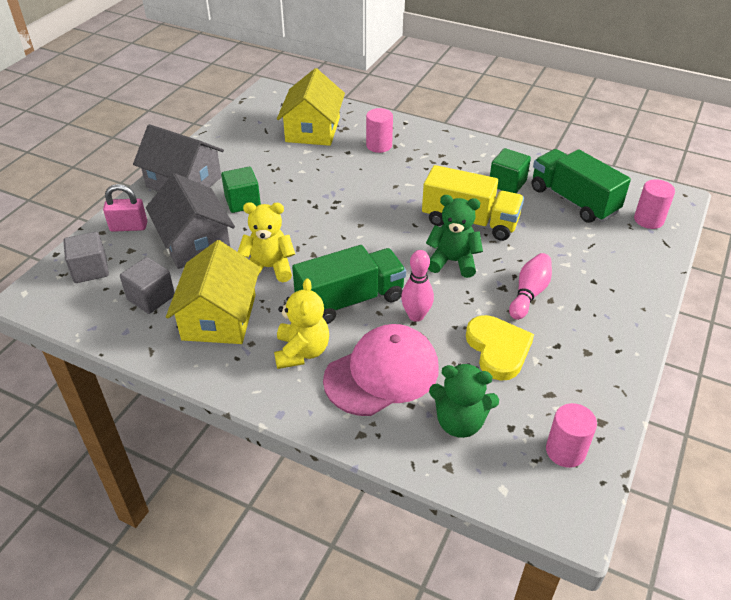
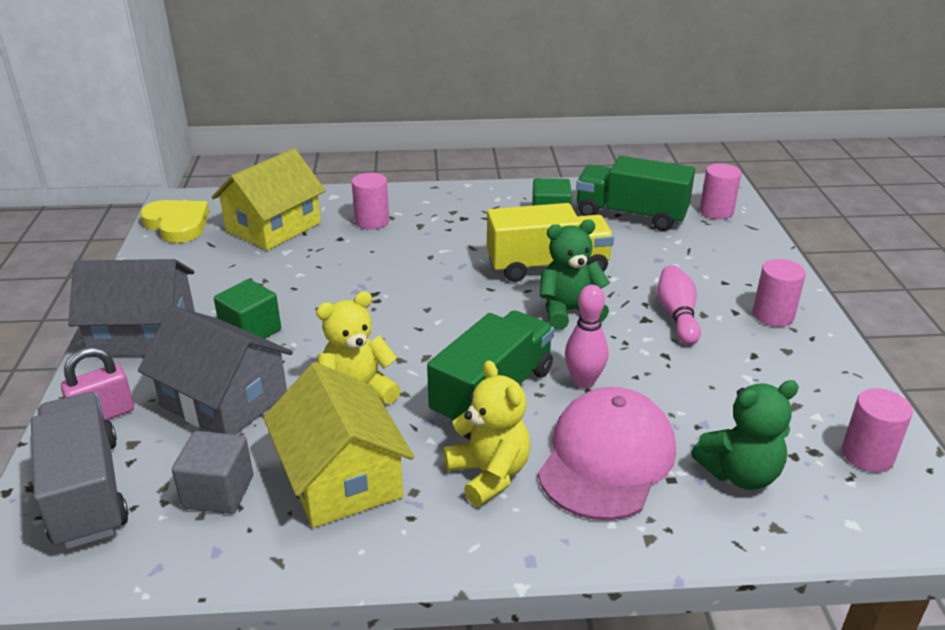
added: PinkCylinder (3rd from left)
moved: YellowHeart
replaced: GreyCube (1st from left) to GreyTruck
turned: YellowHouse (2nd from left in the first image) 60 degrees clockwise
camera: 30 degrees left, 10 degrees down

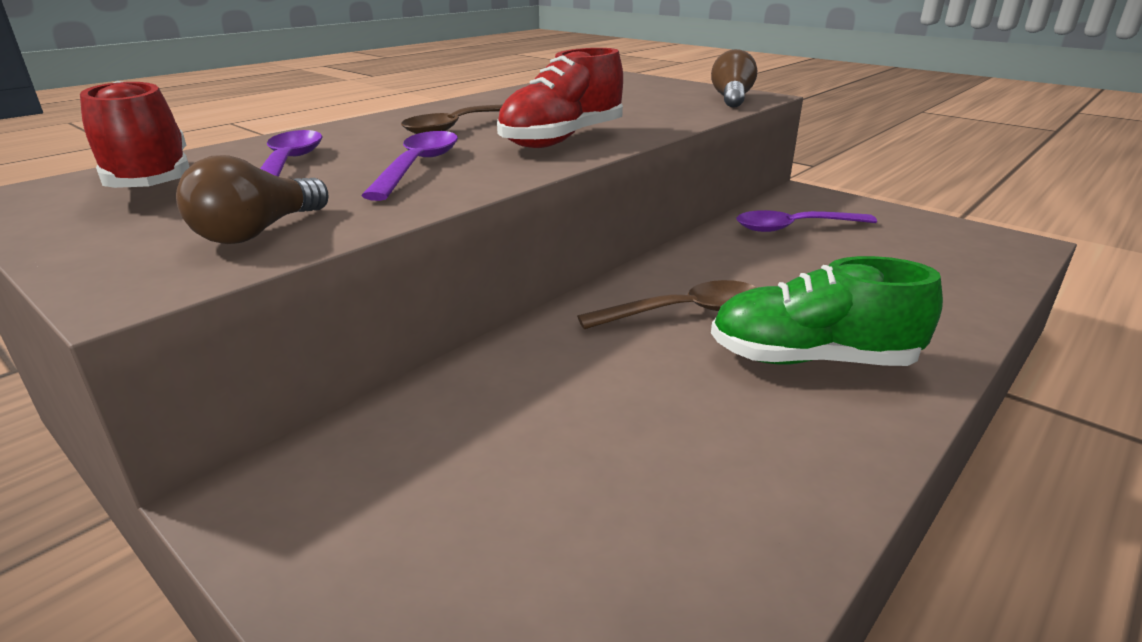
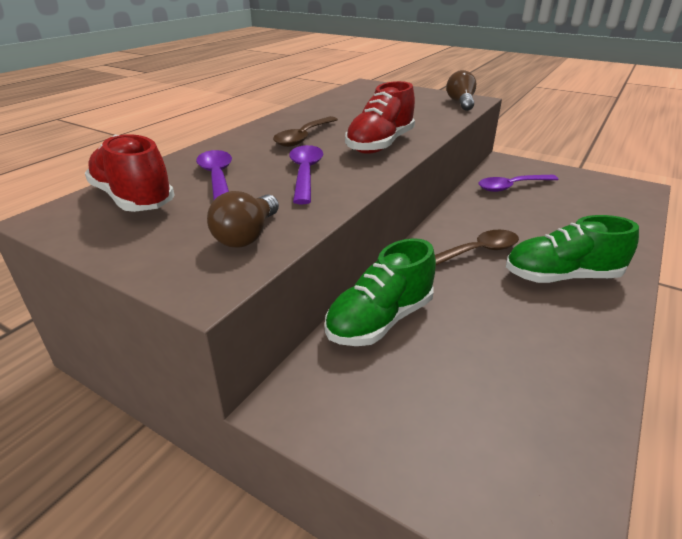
added: GreenShoe (1st from left)
camera: 10 degrees left, 5 degrees up

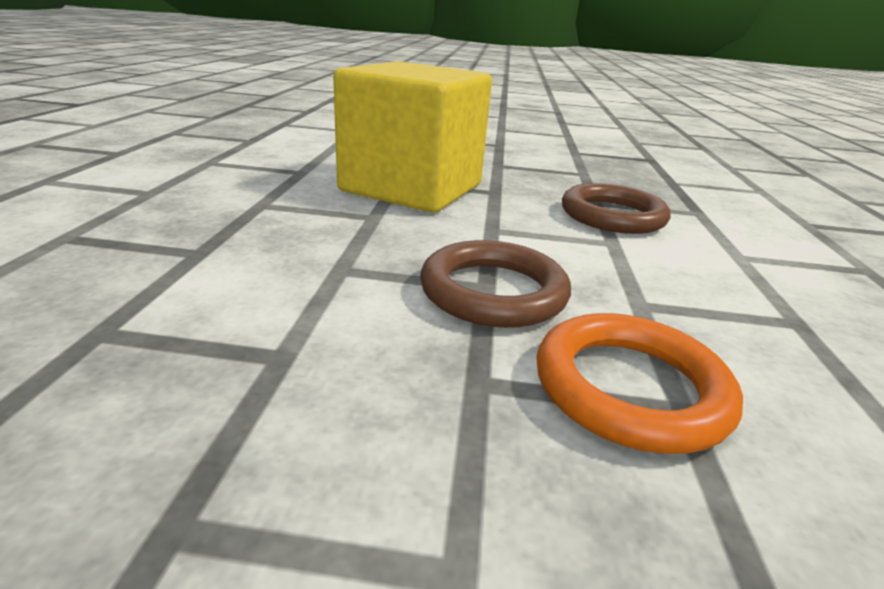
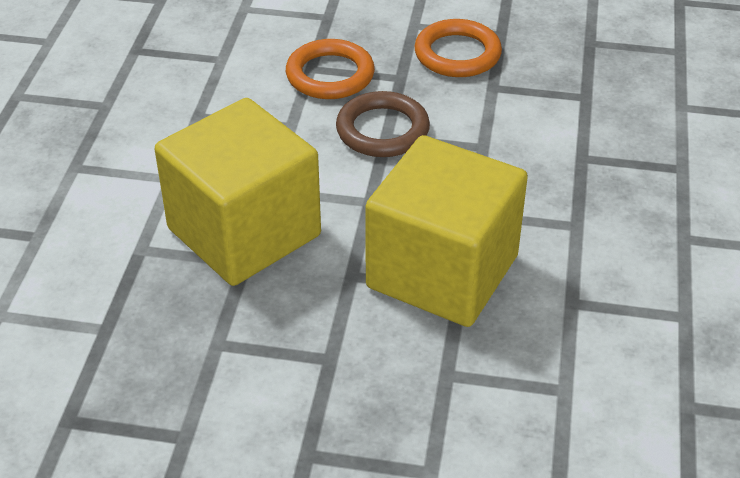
added: OrangeRing (2nd from left)
replaced: BrownRing (2nd from left) to YellowCube (1st from left)
camera: 175 degrees left, 15 degrees up

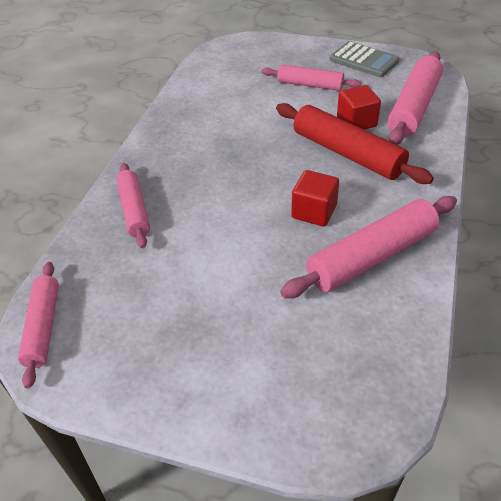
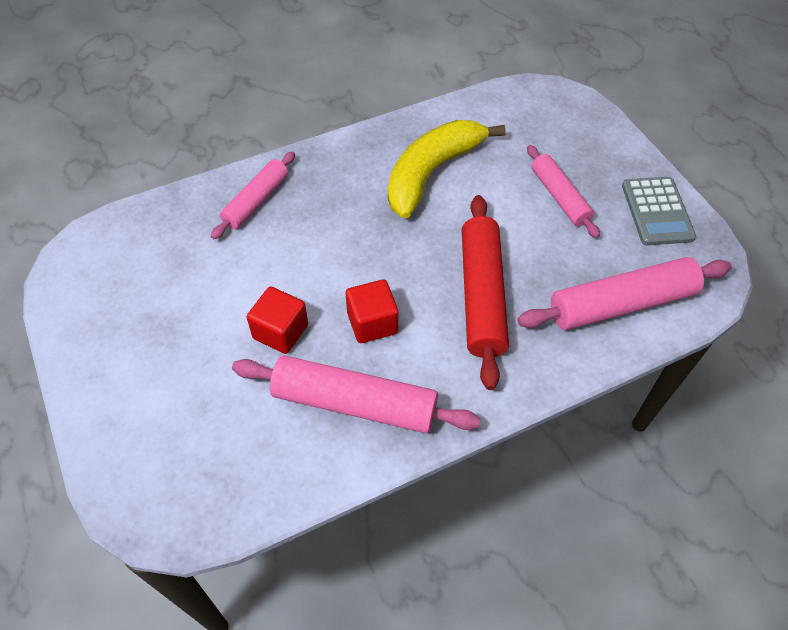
removed: PinkRollingPin (1st from left)
added: YellowBanana
moved: RedCube (2nd from left in the first image) to RedCube (1st from left)
camera: 45 degrees right, 10 degrees up

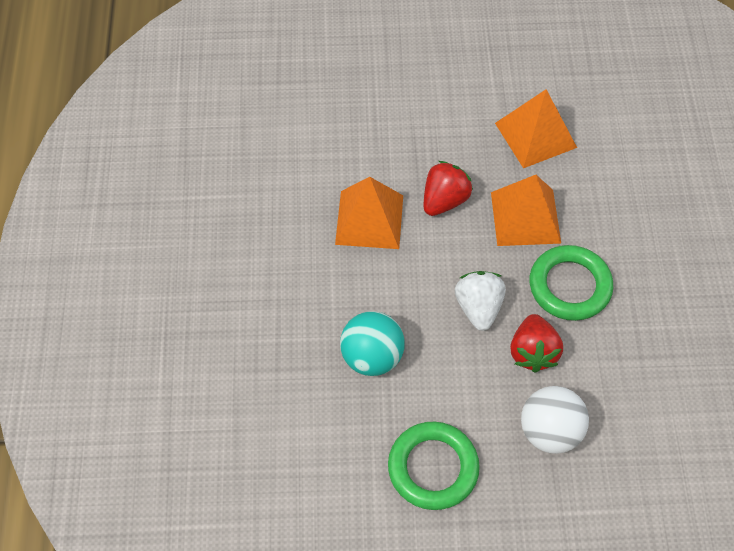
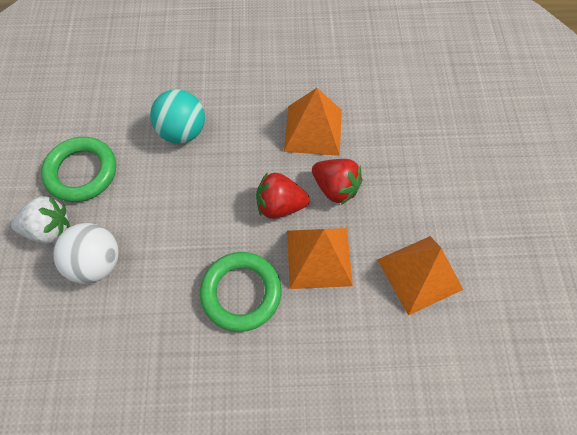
moved: WhiteStrawberry; RedStrawberry (2nd from left in the first image) to RedStrawberry (1st from left)
camera: 90 degrees right, 5 degrees up

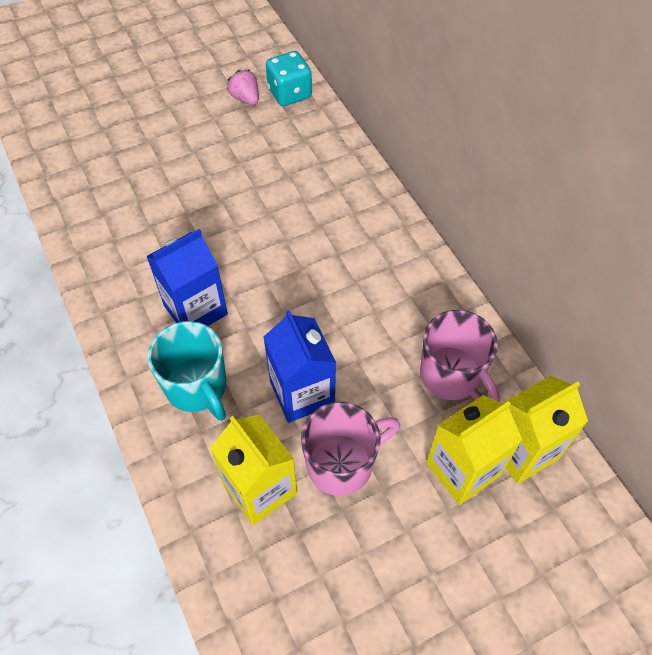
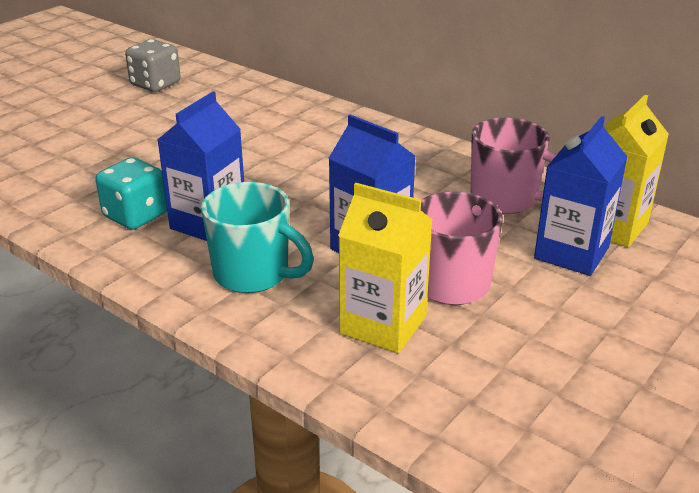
moved: TurquoiseDice
replaced: PinkStrawberry to GreyDice
recoloured: YellowCarton (2nd from left) to BlueCarton (3rd from left)
camera: 25 degrees left, 25 degrees down

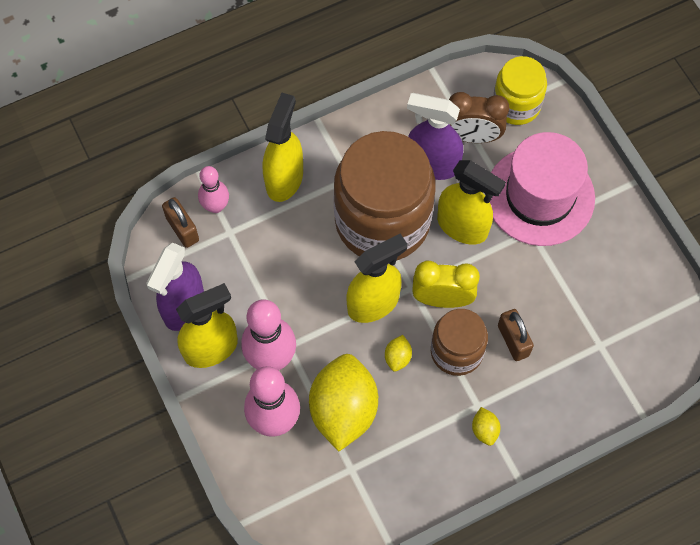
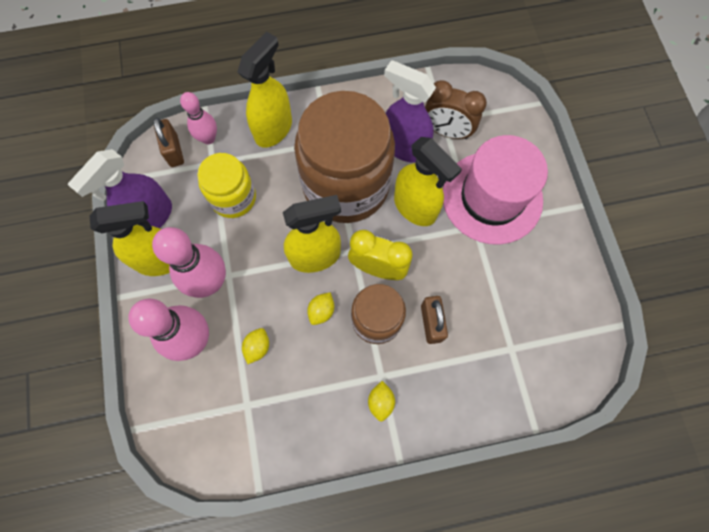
moved: YellowJar
resized: YellowLemon (1st from left) x0.40
camera: 15 degrees right, 5 degrees up

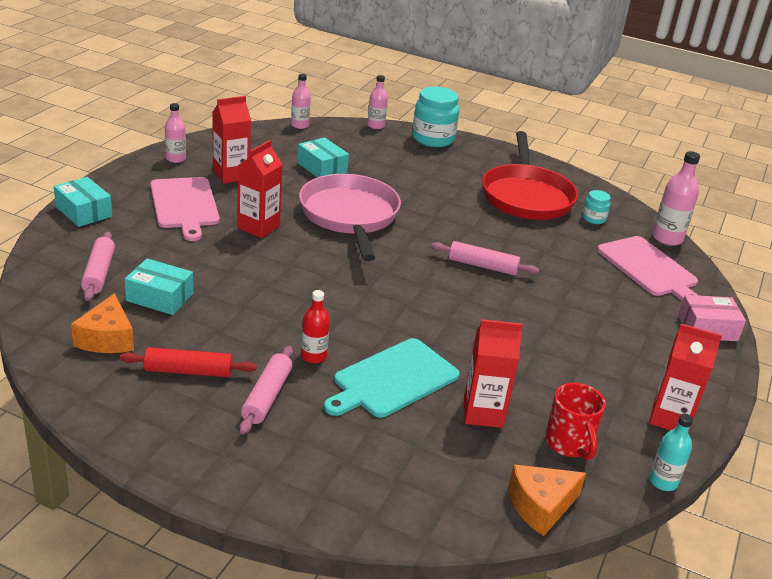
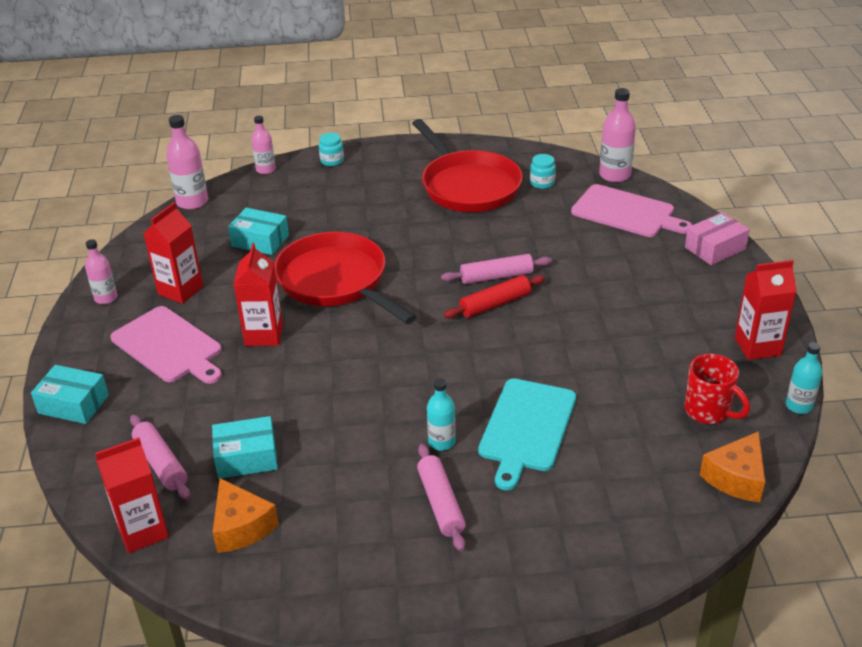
moved: RedCarton (3rd from left in the first image) to RedCarton (1st from left); RedRollingPin
recoloured: PinkPan to RedPan (1st from left); RedBottle to TurquoiseBottle (1st from left)
resized: PinkBottle (2nd from left) x1.55; TurquoiseJar (1st from left) x0.50
camera: 25 degrees left, 5 degrees up

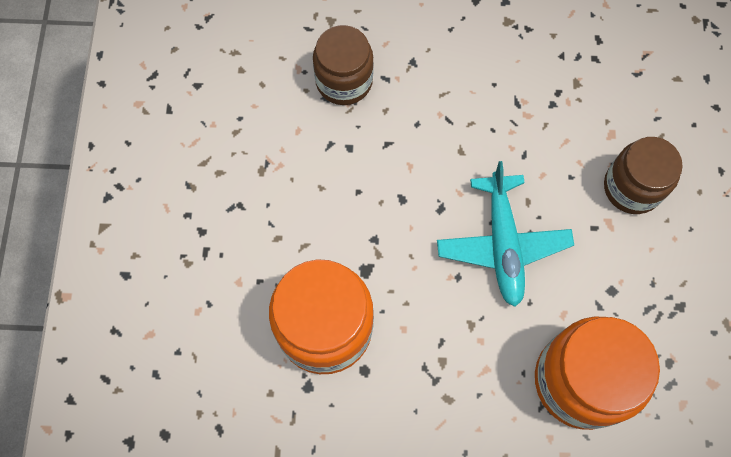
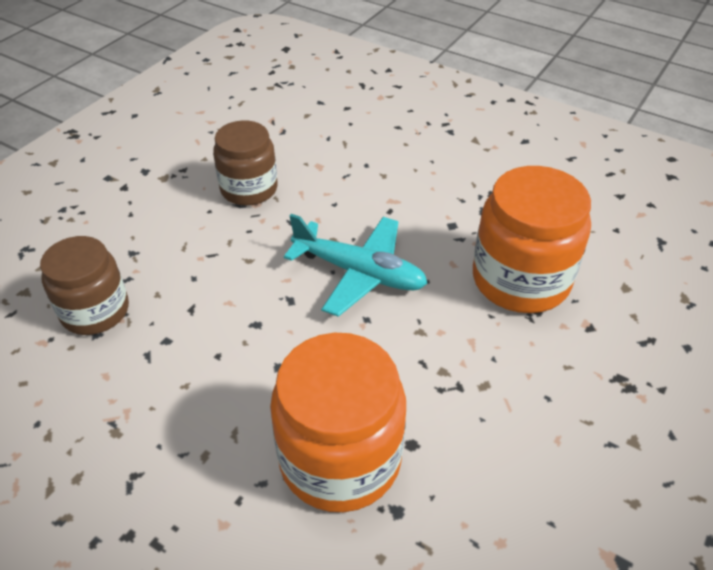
moved: BrownJar (2nd from left)
camera: 60 degrees left, 25 degrees down

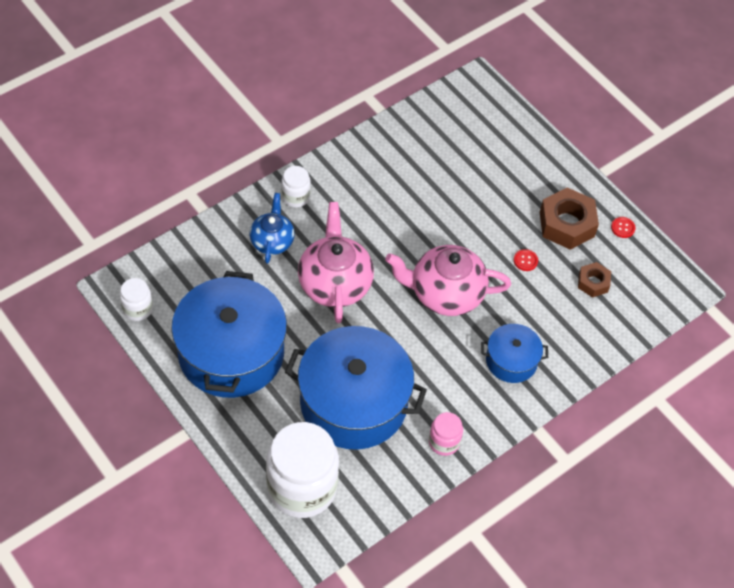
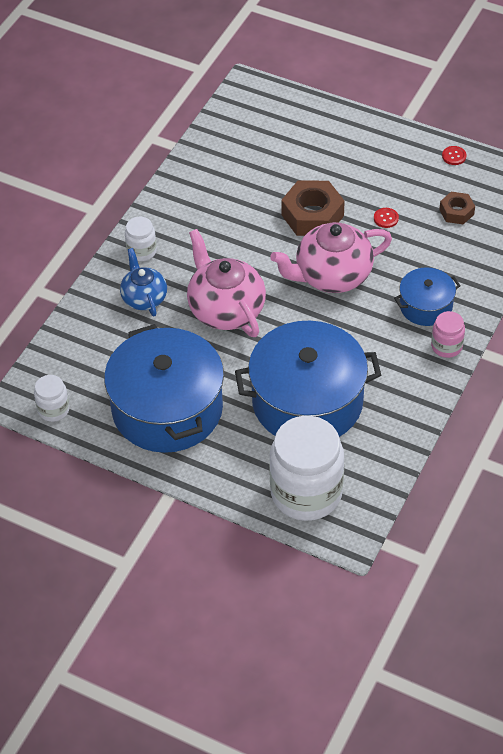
moved: BrownNut (1st from left); PinkJar
camera: 20 degrees left, 5 degrees down

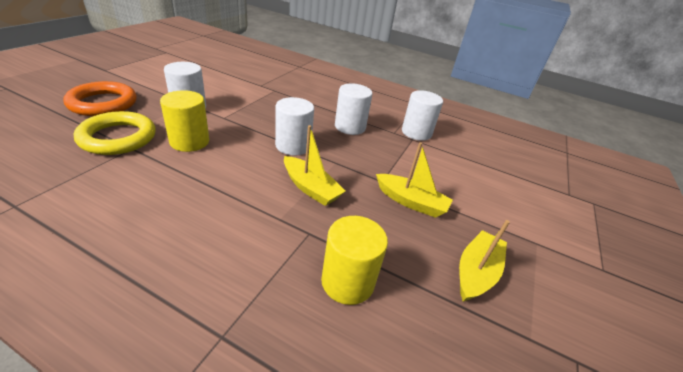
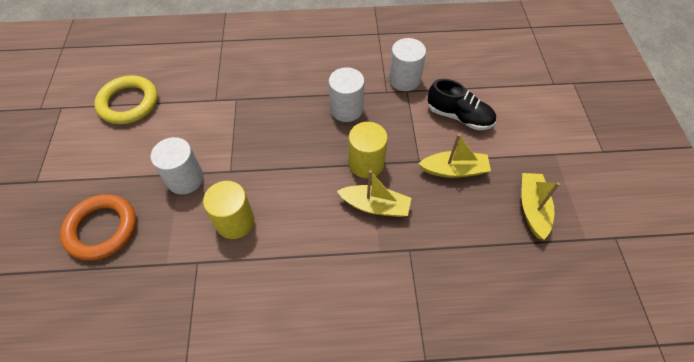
removed: WhiteCylinder (2nd from left)
added: BlackShoe
moved: YellowRing; YellowCylinder (2nd from left)
camera: 25 degrees left, 20 degrees up

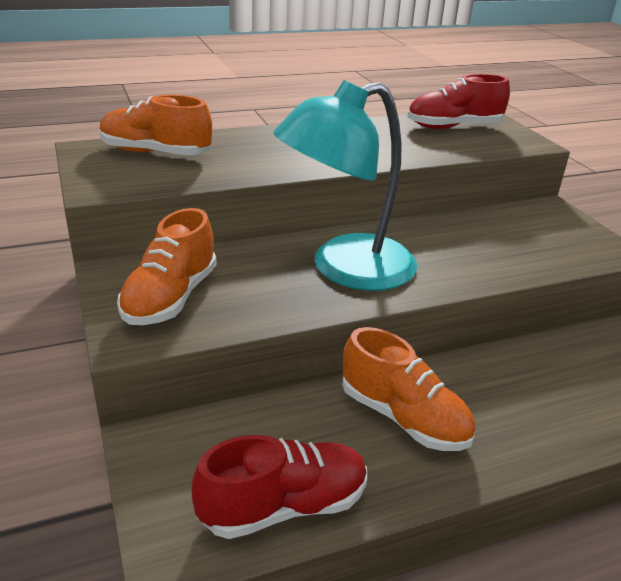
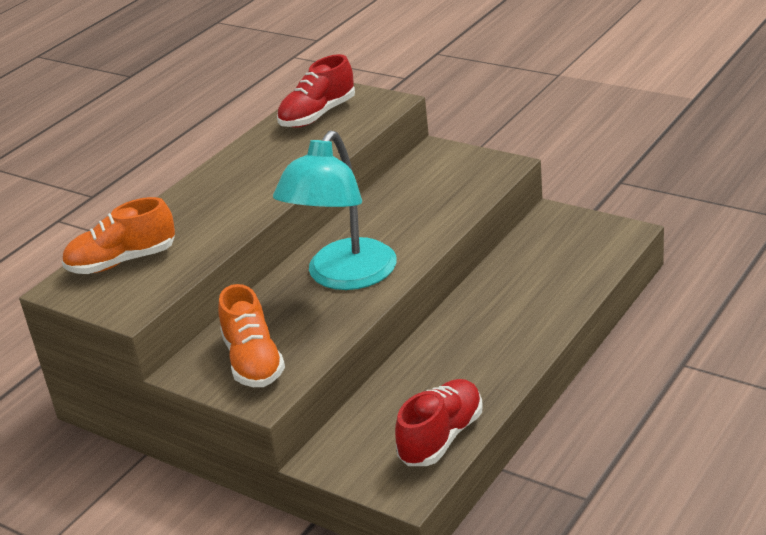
removed: OrangeShoe (3rd from left)
camera: 30 degrees left, 0 degrees up

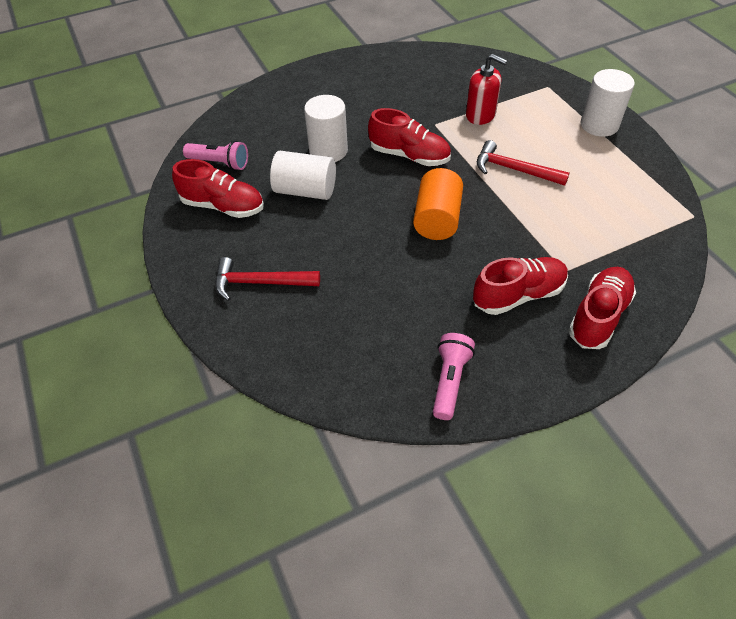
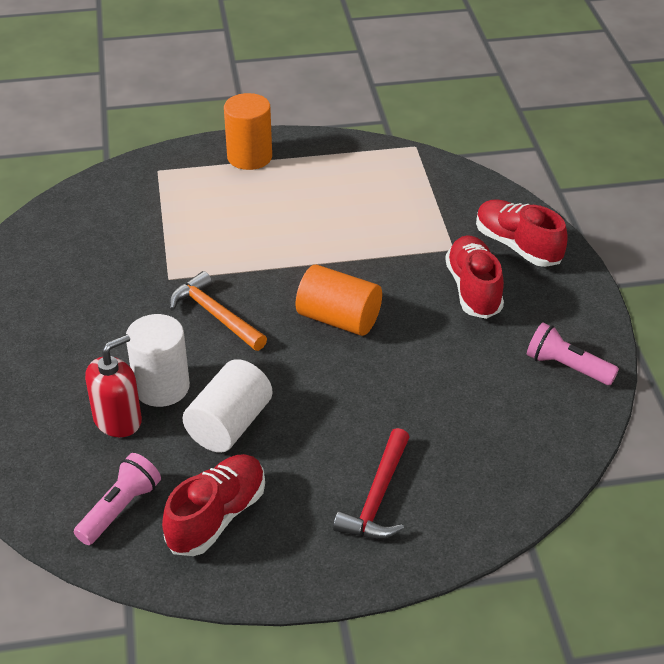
removed: RedHammer (2nd from left)
moved: RedSoapDispenser
replaced: RedShoe (2nd from left) to OrangeHammer
recoloured: WhiteCylinder (3rd from left) to OrangeCylinder (1st from left)
camera: 75 degrees left, 10 degrees down

